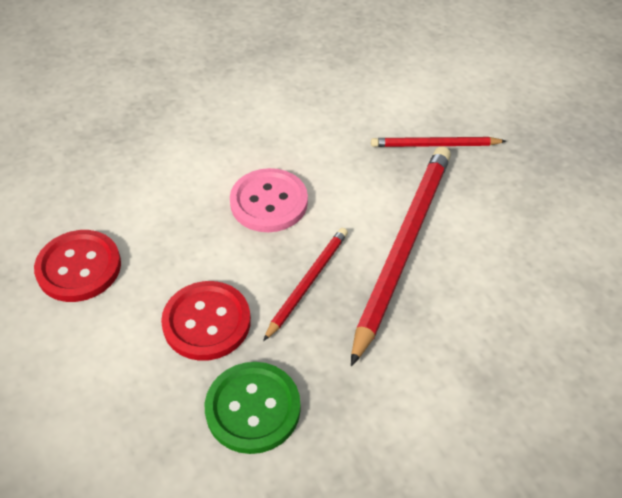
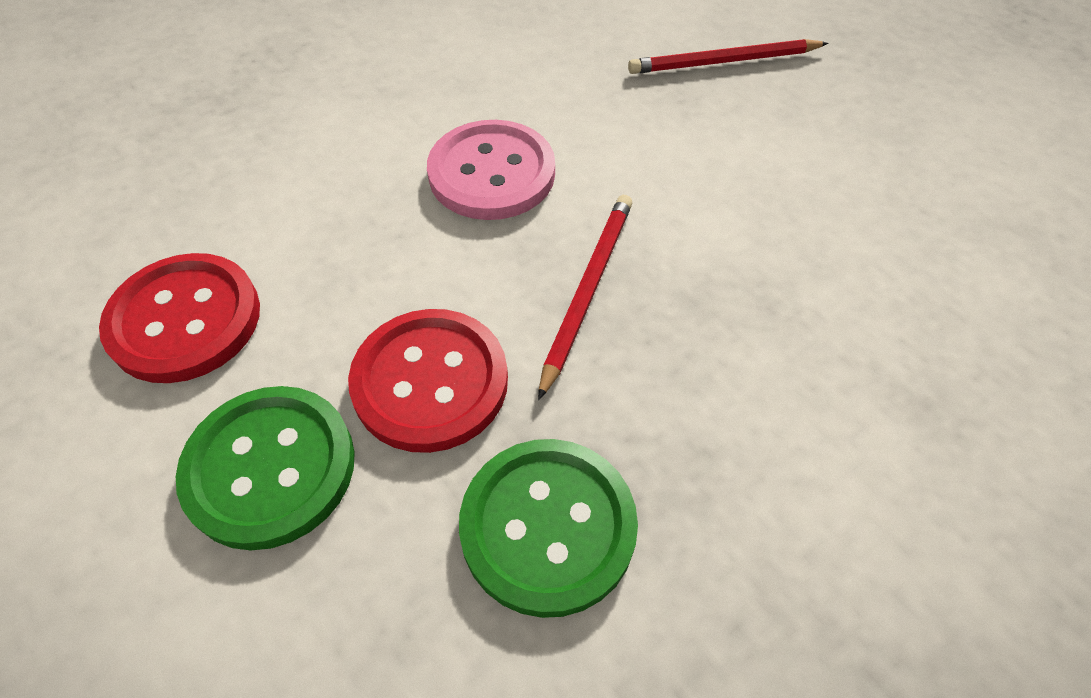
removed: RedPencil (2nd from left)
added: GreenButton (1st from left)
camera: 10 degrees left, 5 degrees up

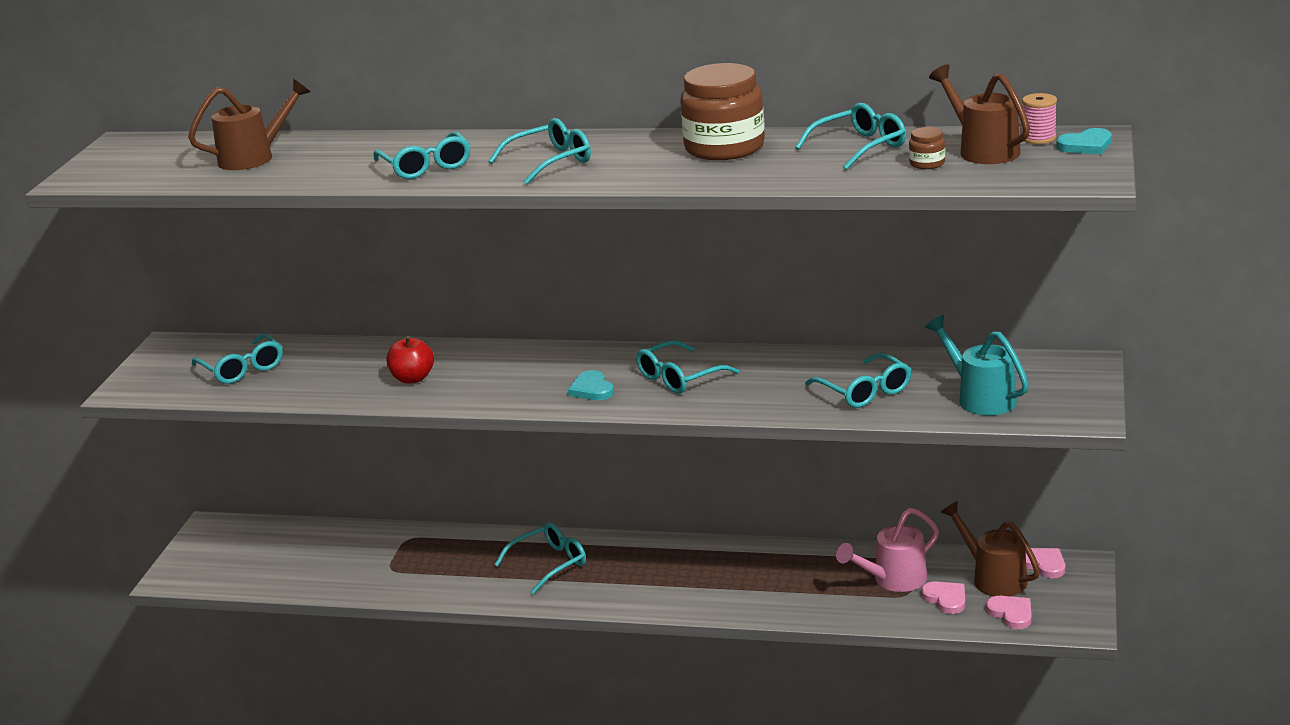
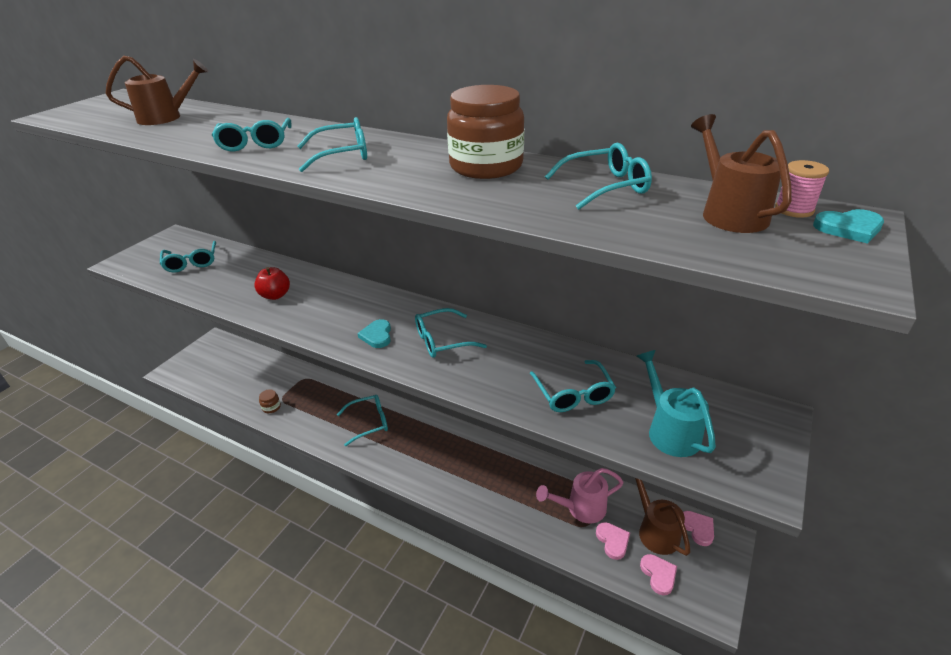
moved: BrownJar (2nd from left in the first image) to BrownJar (1st from left)
camera: 15 degrees right, 10 degrees up

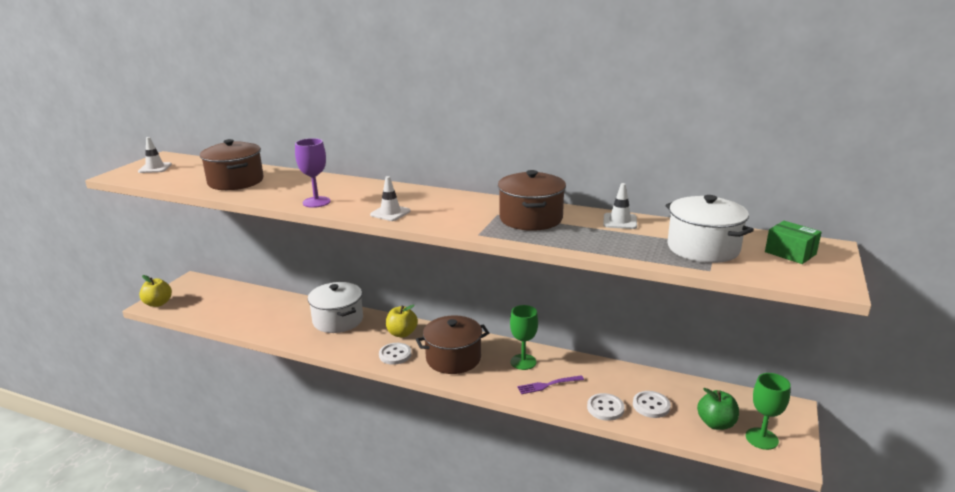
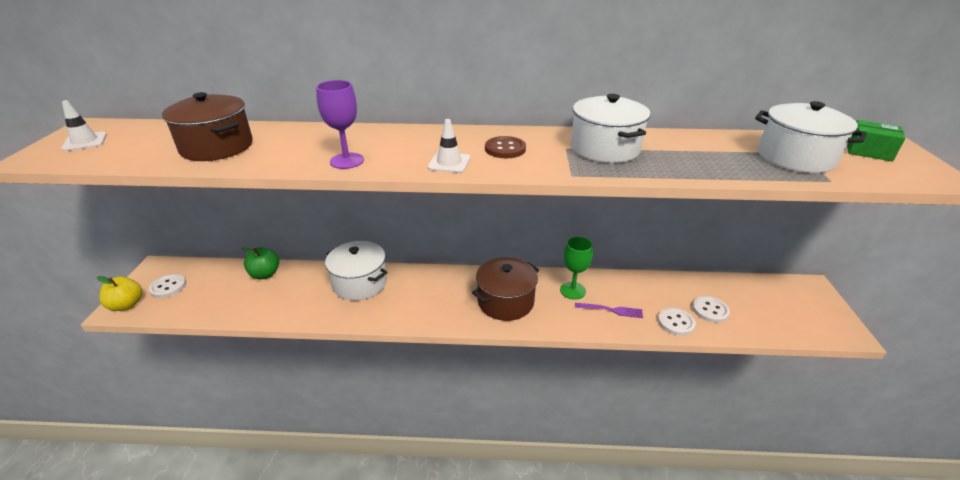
removed: YellowApple (2nd from left); WhiteTrafficCone (3rd from left); GreenGoblet (2nd from left)
added: BrownButton
moved: WhiteButton (1st from left); GreenApple
recoloured: BrownPot (3rd from left) to WhitePot (2nd from left)
turned: PurpleFork 135 degrees counterclockwise
camera: 20 degrees left, 10 degrees up

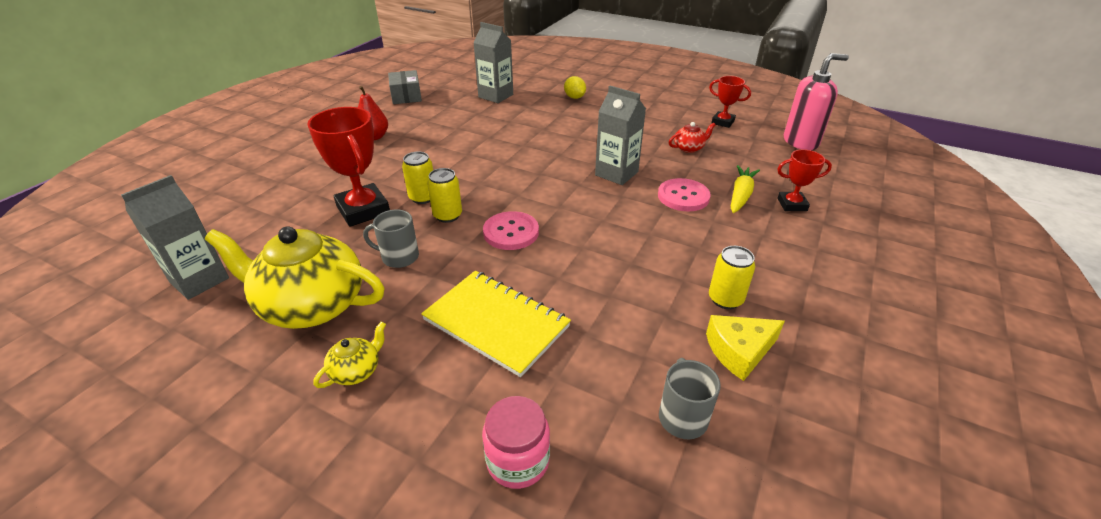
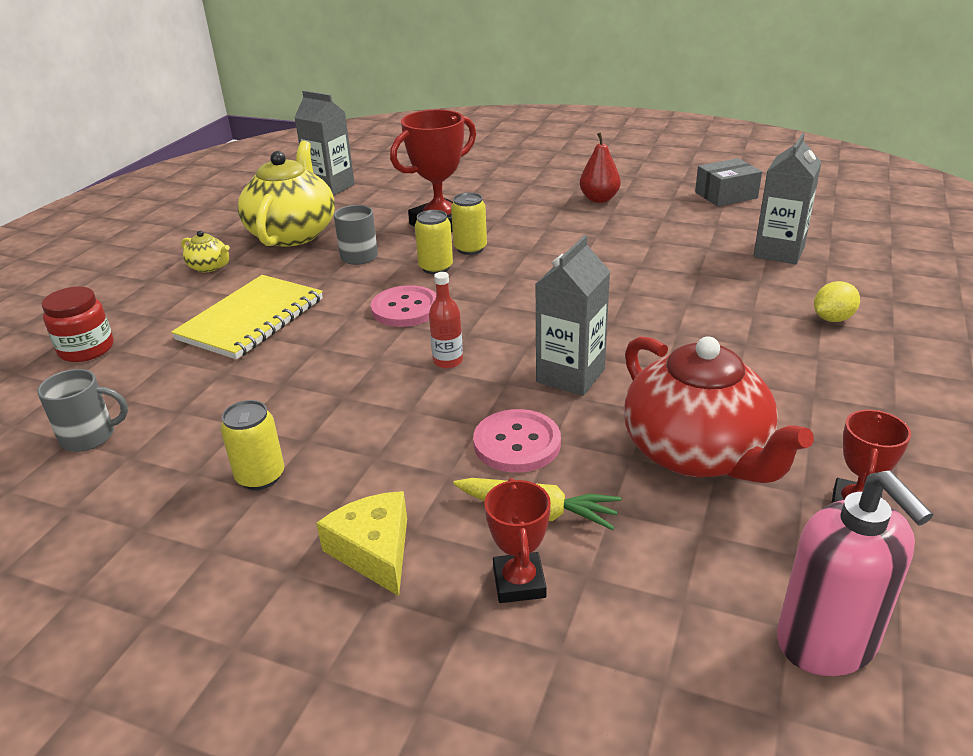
added: RedBottle
moved: YellowCheese
recoloured: PinkJar to RedJar
resized: RedTeapot x2.33
camera: 85 degrees right, 5 degrees down

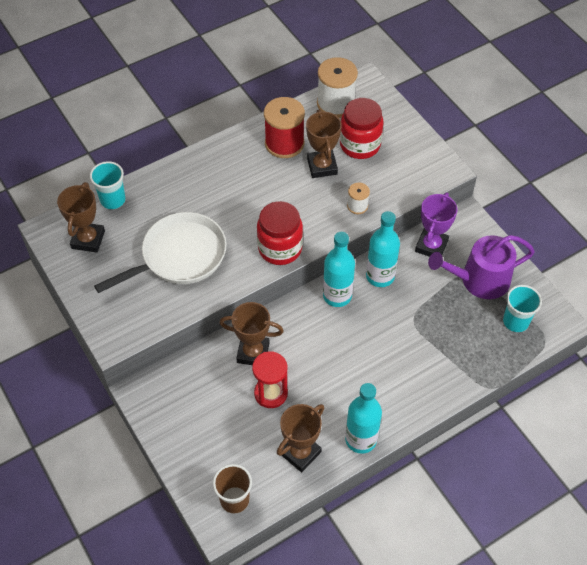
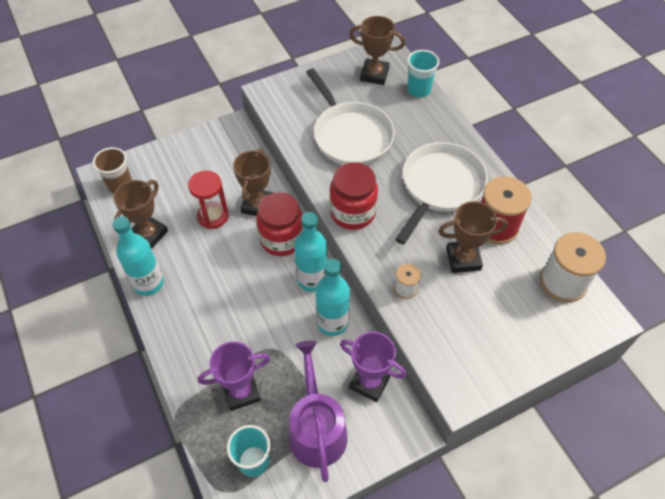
added: PurpleTrophy (1st from left); WhitePan (2nd from left)
moved: RedJar (2nd from left in the first image) to RedJar (1st from left)
turned: BrownTrophy (3rd from left in the first image) 75 degrees clockwise
camera: 95 degrees right, 0 degrees up

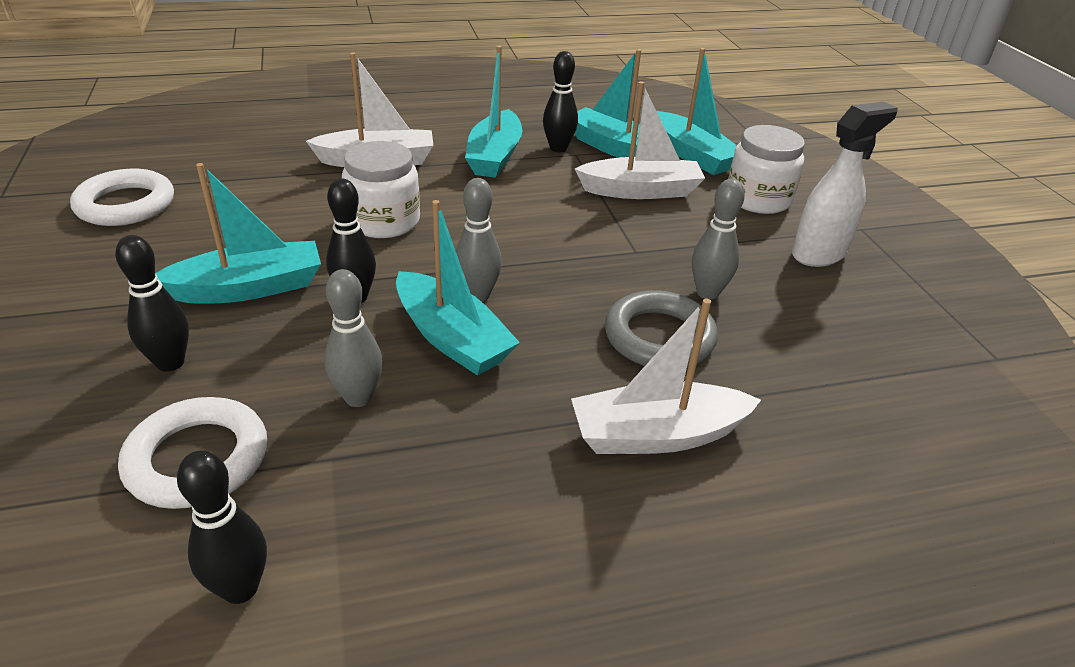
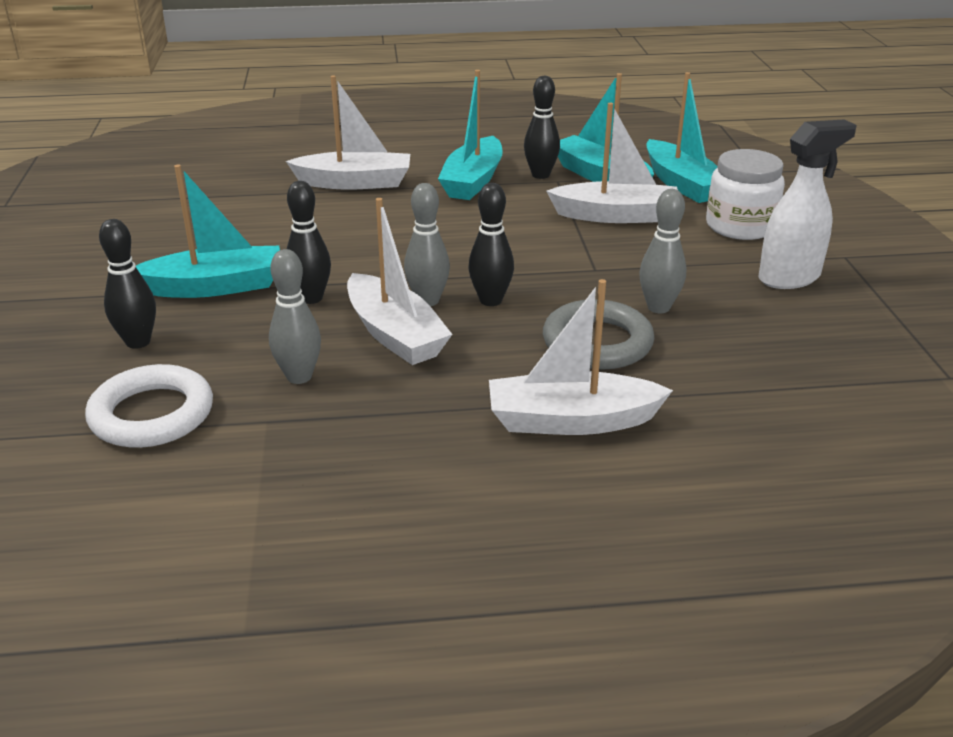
removed: WhiteRing (1st from left); WhiteJar (1st from left)
moved: BlackBowlingPin (2nd from left in the first image) to BlackBowlingPin (3rd from left)
recoloured: TurquoiseBoat (2nd from left) to WhiteBoat (2nd from left)
camera: 10 degrees right, 5 degrees down

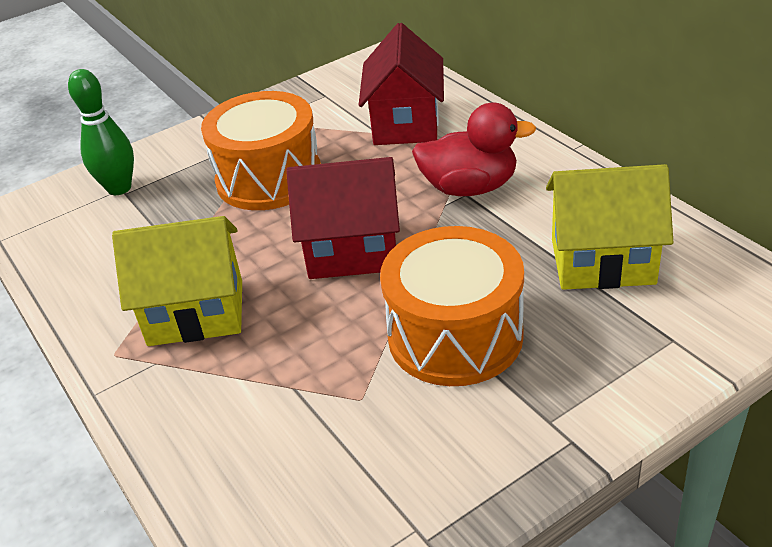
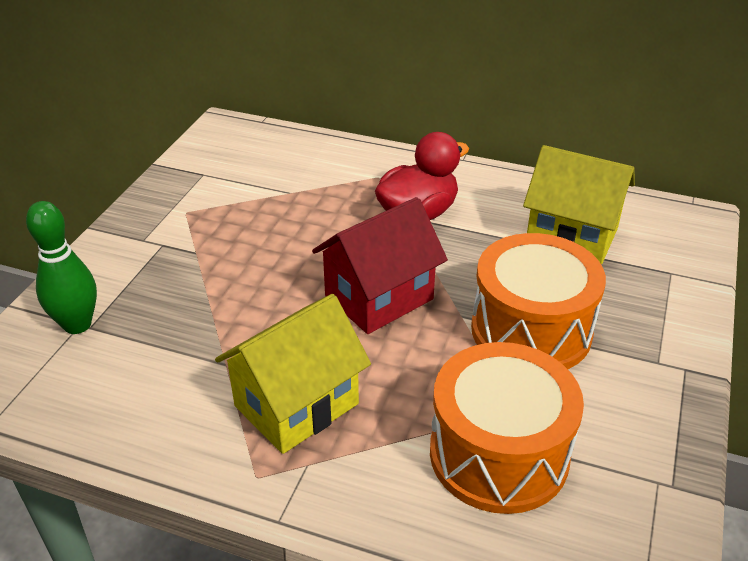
removed: RedHouse (2nd from left)
moved: OrangeDrum (1st from left)
turned: YellowHouse (2nd from left) 60 degrees clockwise
camera: 40 degrees left, 0 degrees up

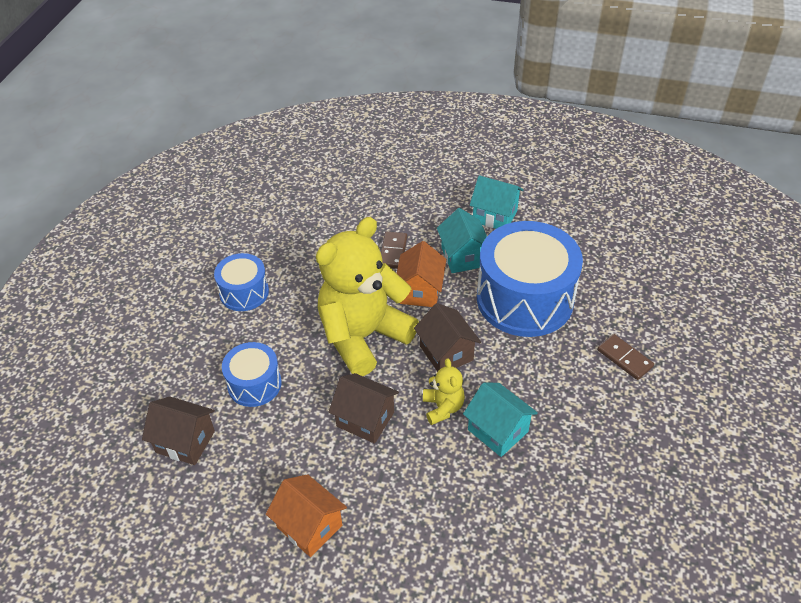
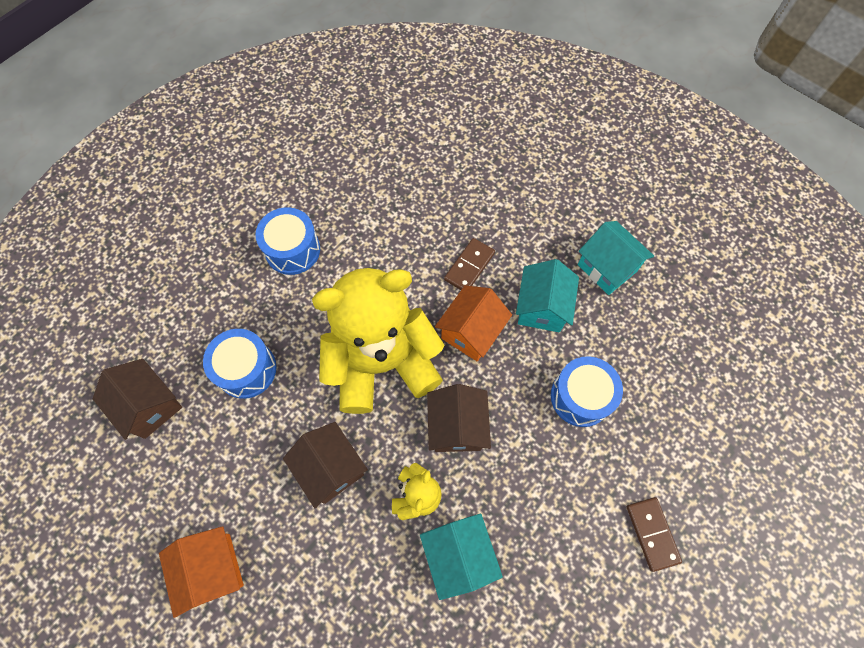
resized: BlueDrum (3rd from left) x0.51
camera: 25 degrees right, 20 degrees up

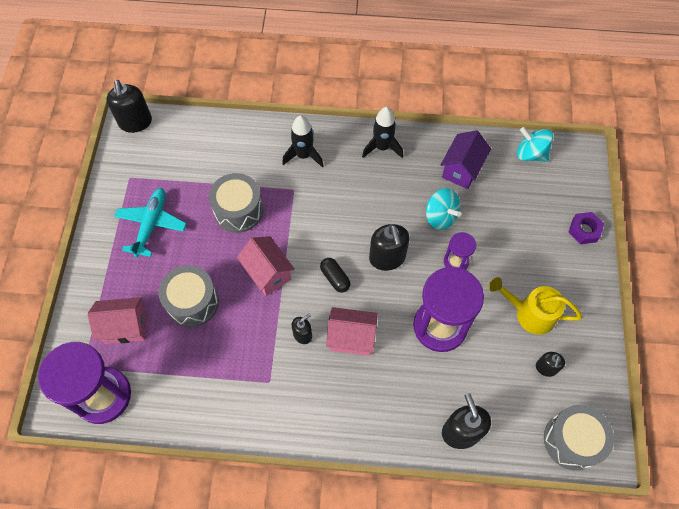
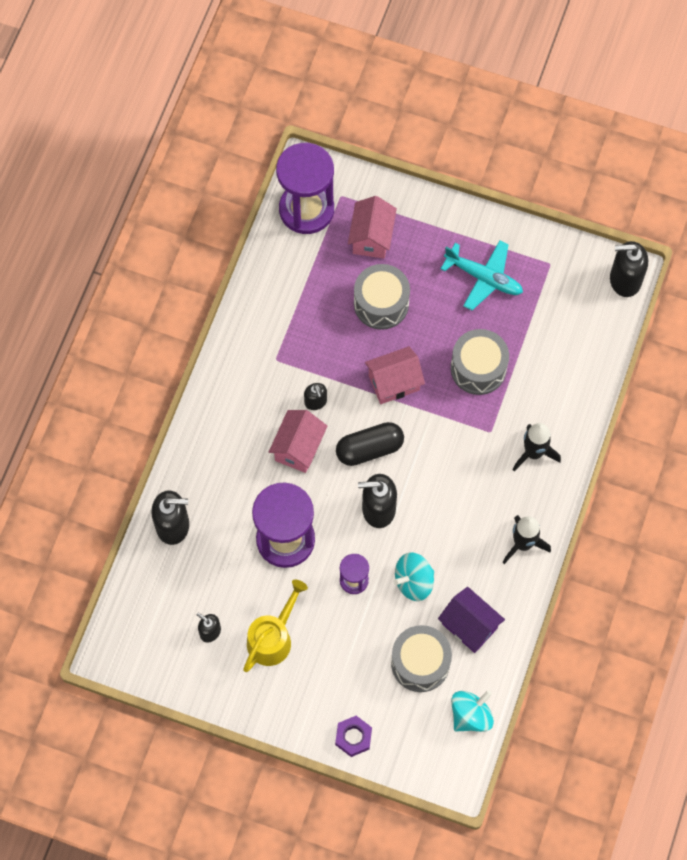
moved: GreyDrum (3rd from left in the first image) to GreyDrum (2nd from left)
resized: BlackCapsule x1.60
camera: 105 degrees right, 5 degrees up

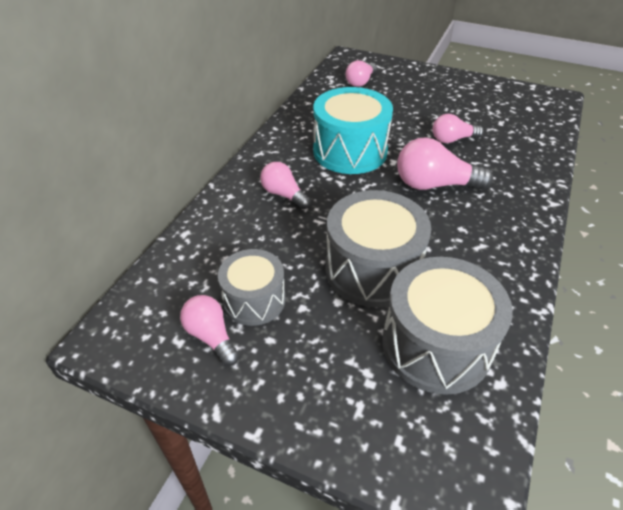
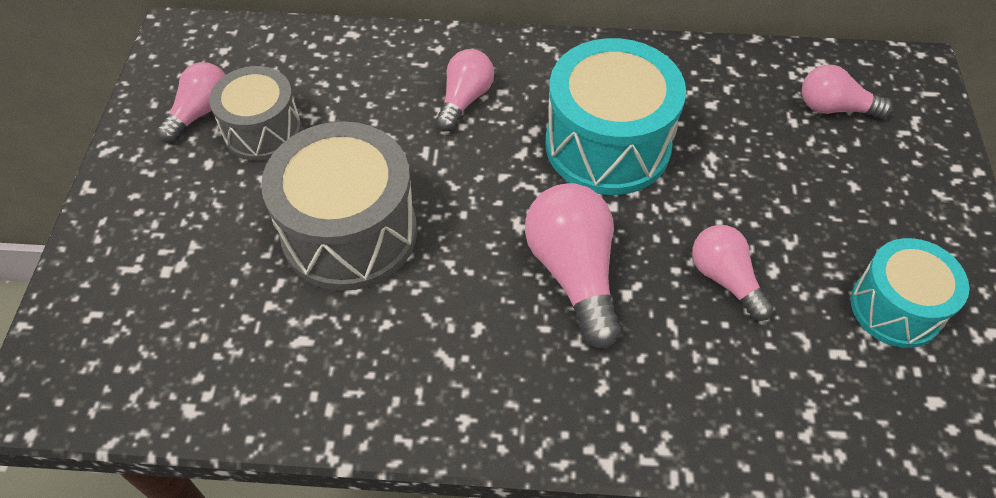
removed: GreyDrum (3rd from left)
added: TurquoiseDrum (2nd from left)
camera: 70 degrees right, 10 degrees up

